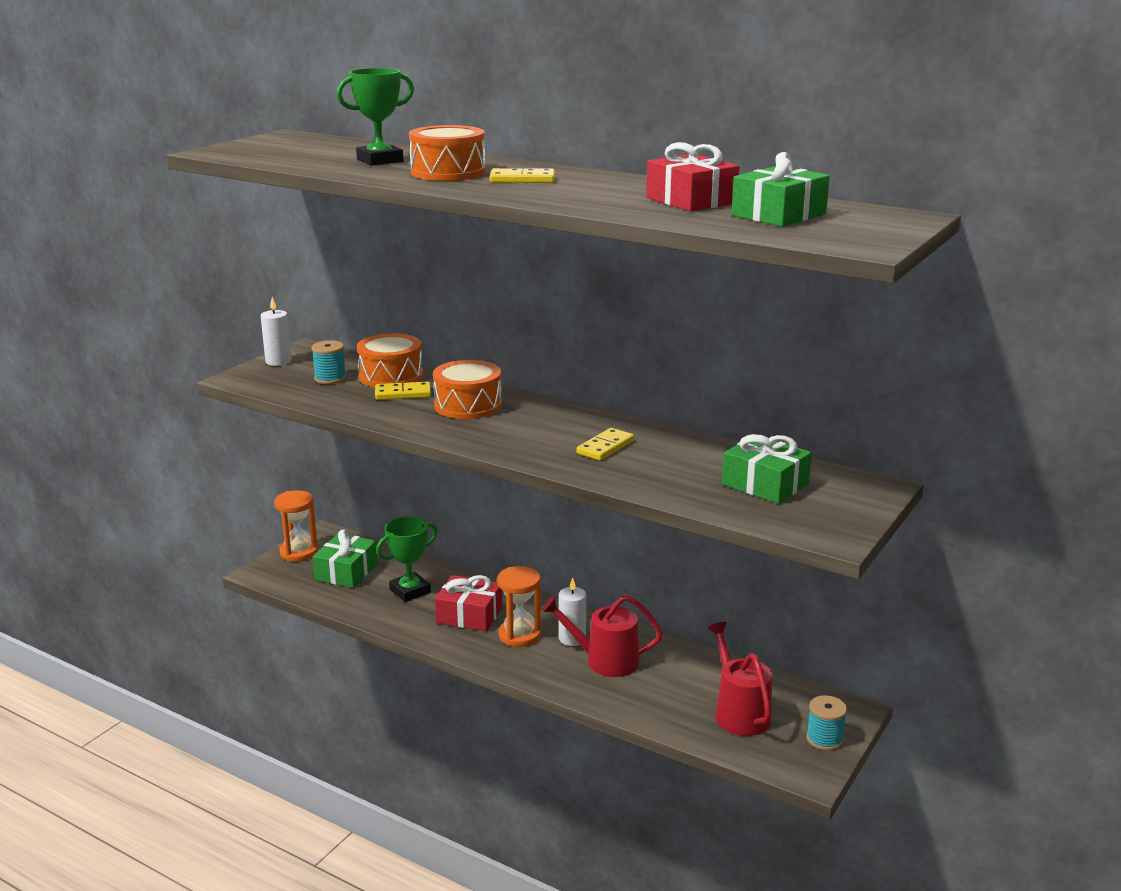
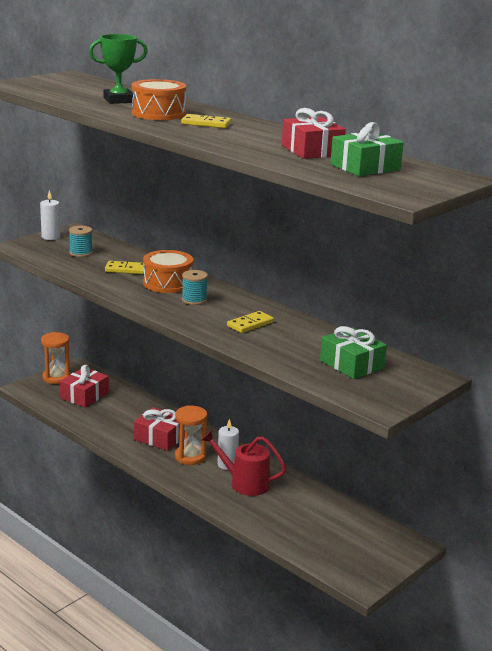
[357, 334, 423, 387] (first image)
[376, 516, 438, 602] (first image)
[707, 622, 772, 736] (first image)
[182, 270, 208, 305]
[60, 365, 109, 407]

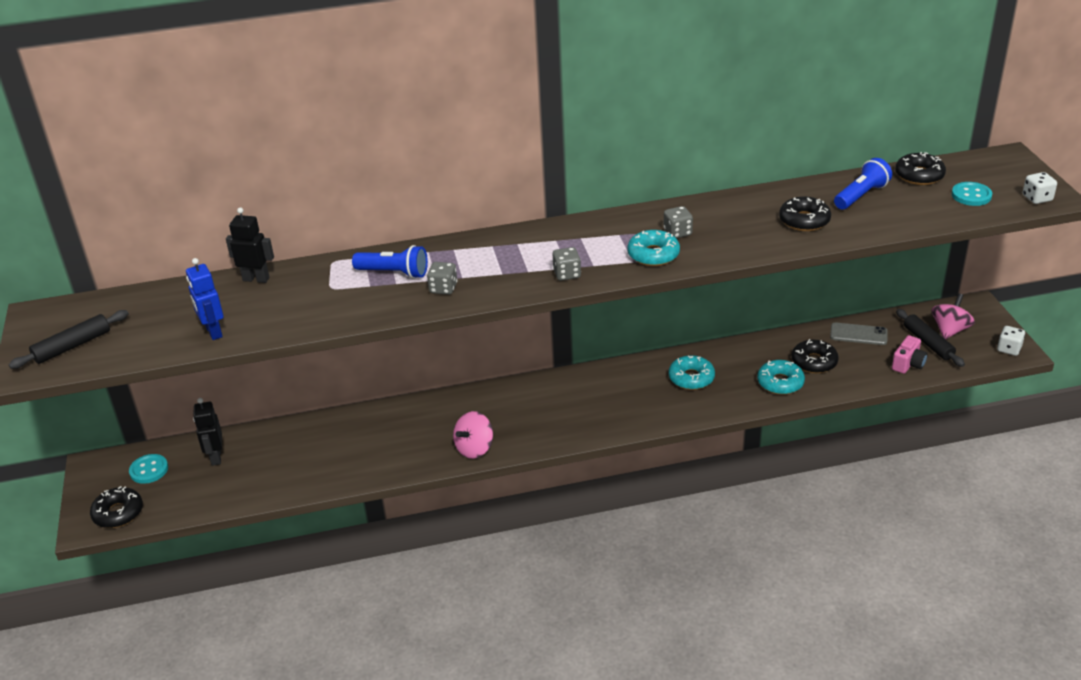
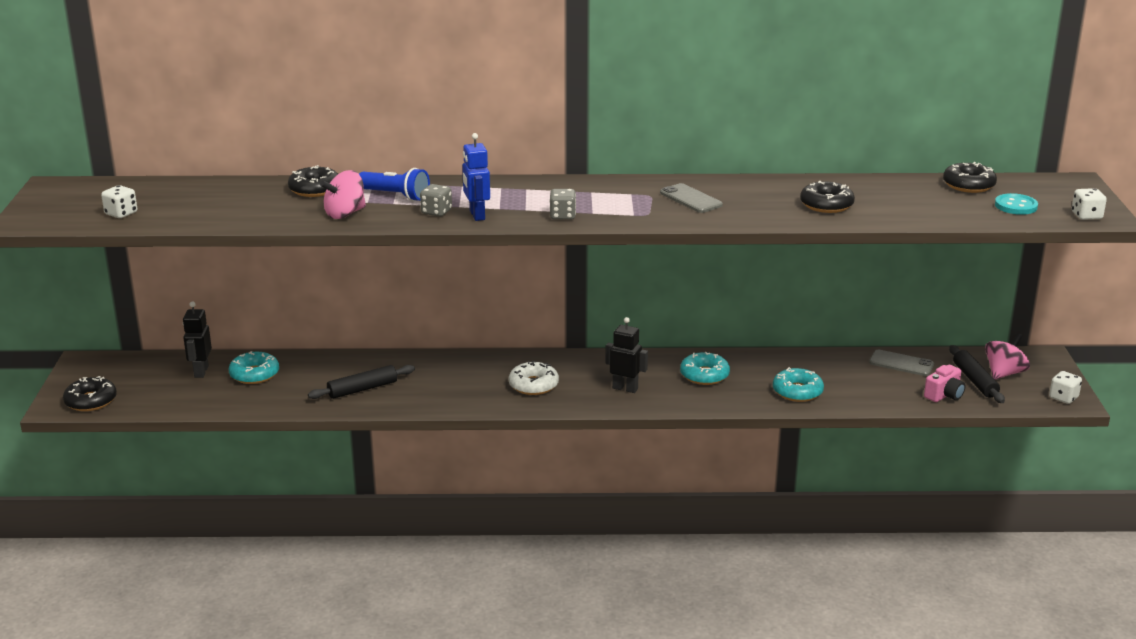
[129, 454, 168, 484] (first image)
[834, 158, 892, 210] (first image)
[101, 185, 137, 218]
[509, 361, 559, 395]
[308, 365, 415, 399]
[462, 133, 490, 221]
[605, 317, 648, 393]
[320, 170, 366, 219]
[229, 351, 279, 384]
[288, 165, 338, 197]
[660, 183, 723, 213]

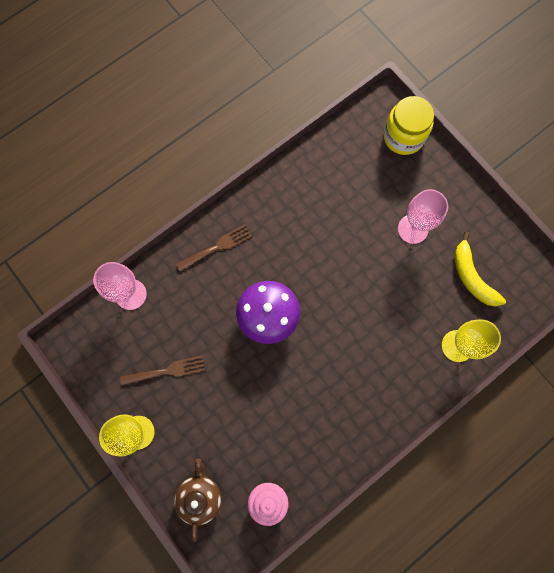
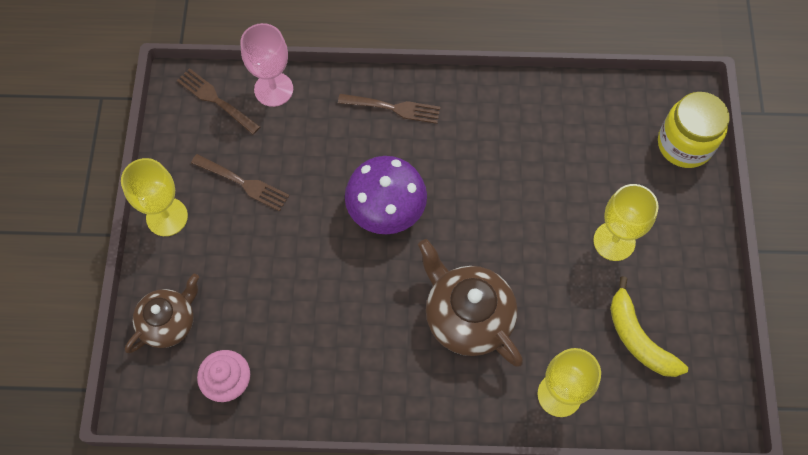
[177, 68, 260, 135]
[418, 239, 523, 366]
[593, 184, 659, 261]
[610, 276, 688, 377]

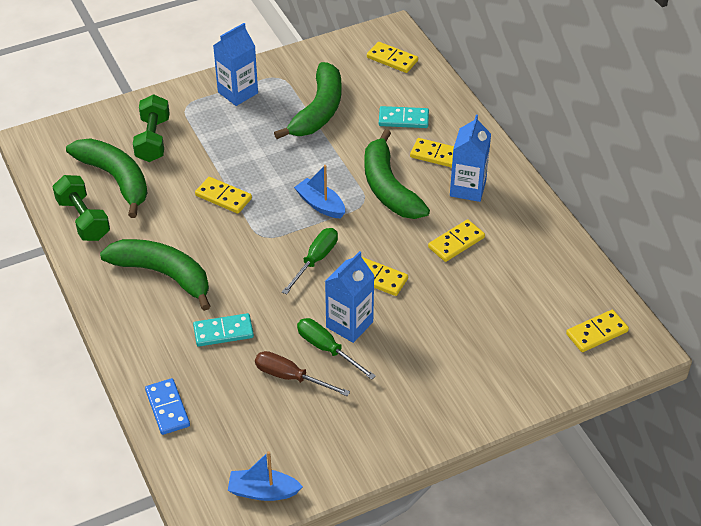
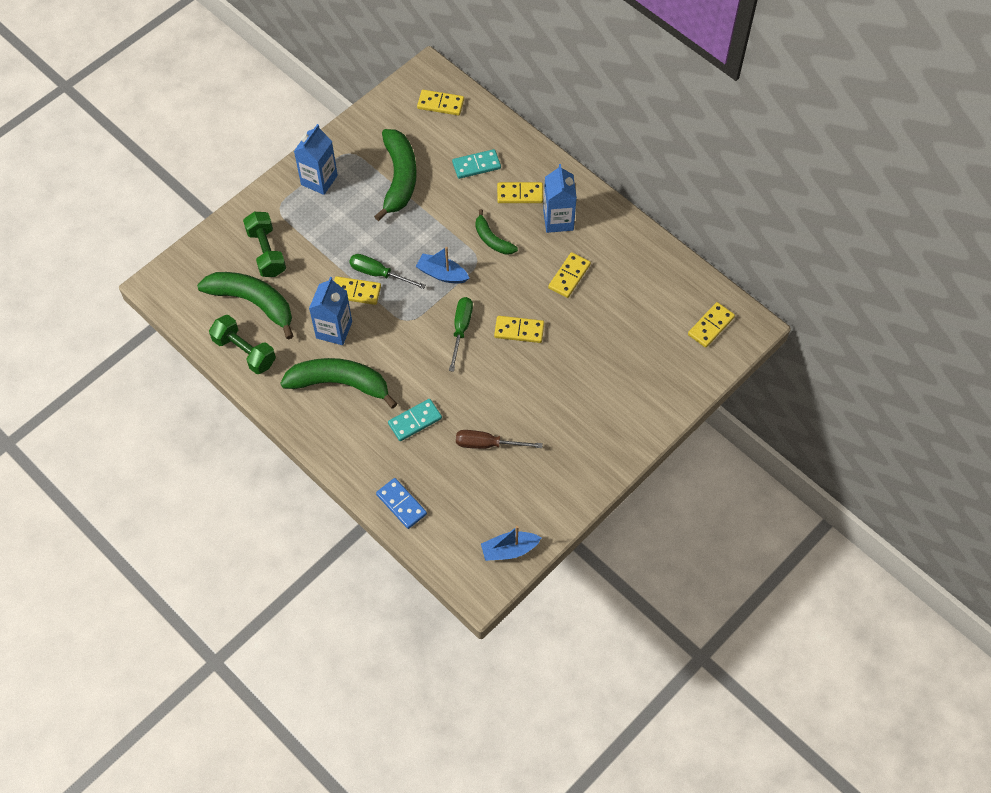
[349, 254, 426, 289]
[309, 277, 352, 345]
[475, 209, 518, 255]

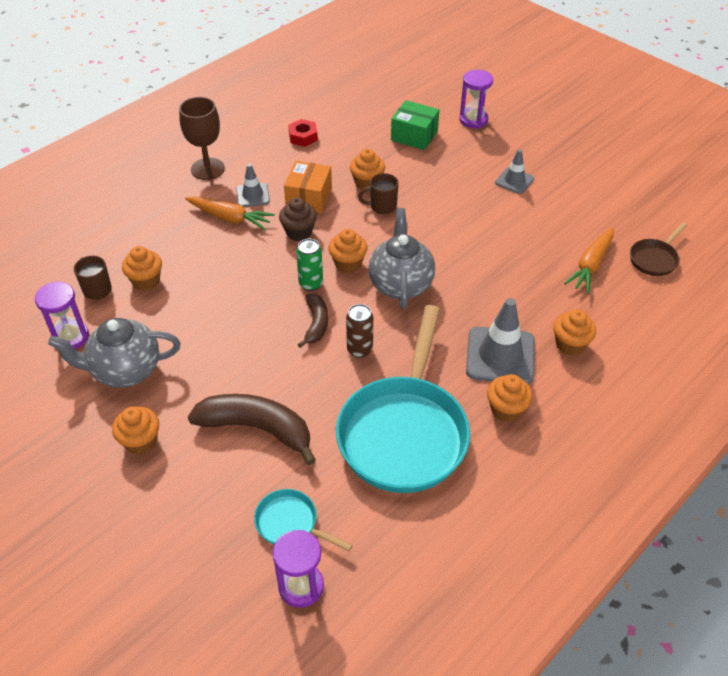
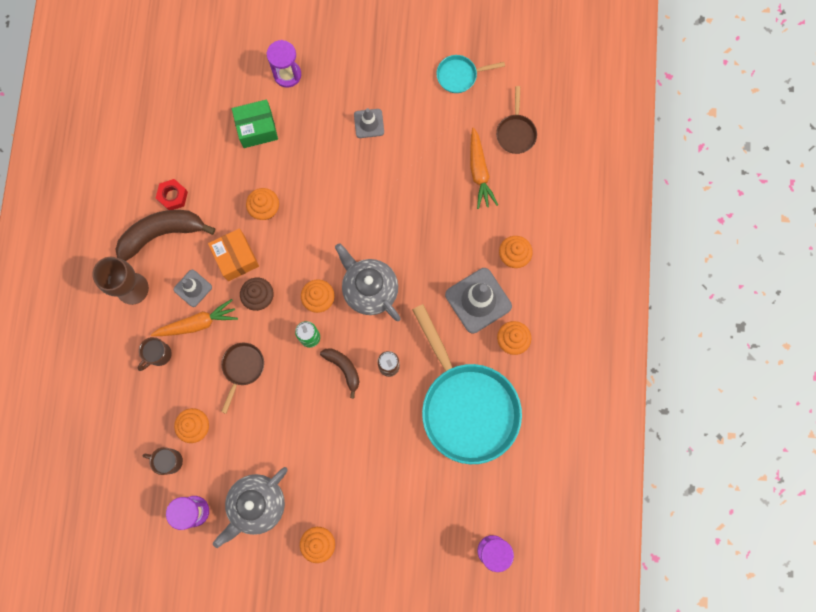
[221, 343, 264, 414]
[115, 210, 215, 261]
[436, 55, 505, 93]
[138, 337, 172, 371]

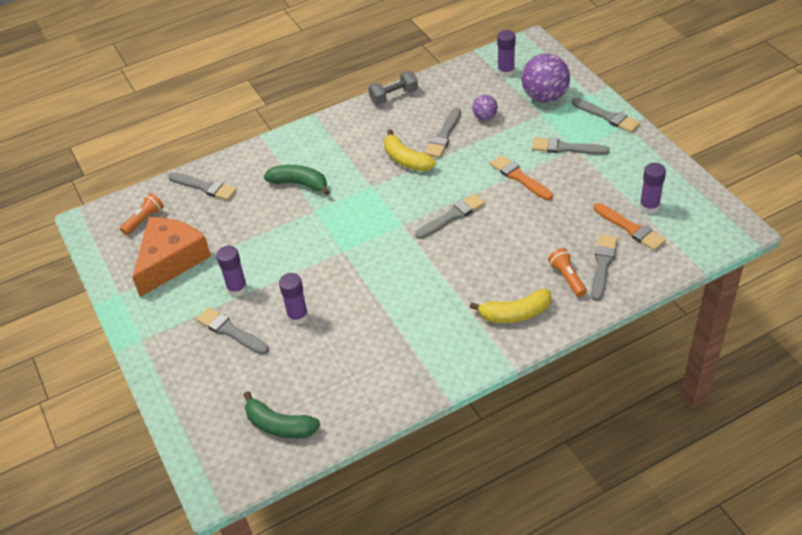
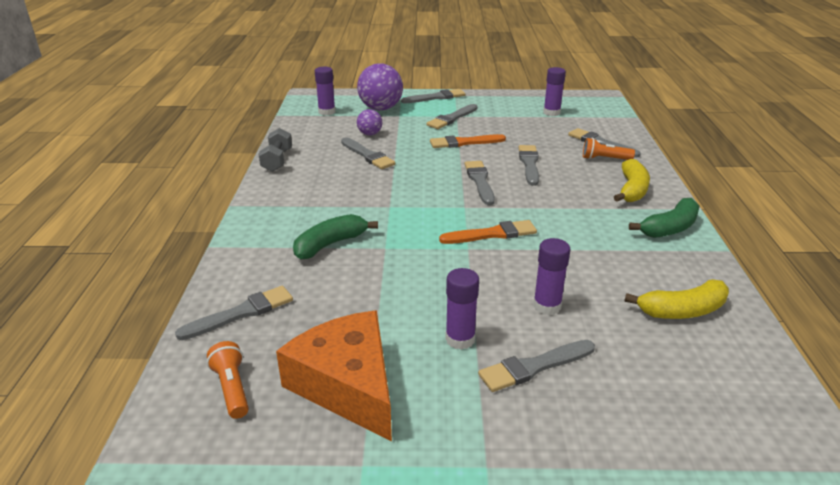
[519, 145, 539, 186]
[629, 198, 700, 238]
[624, 279, 729, 319]
[439, 220, 537, 244]

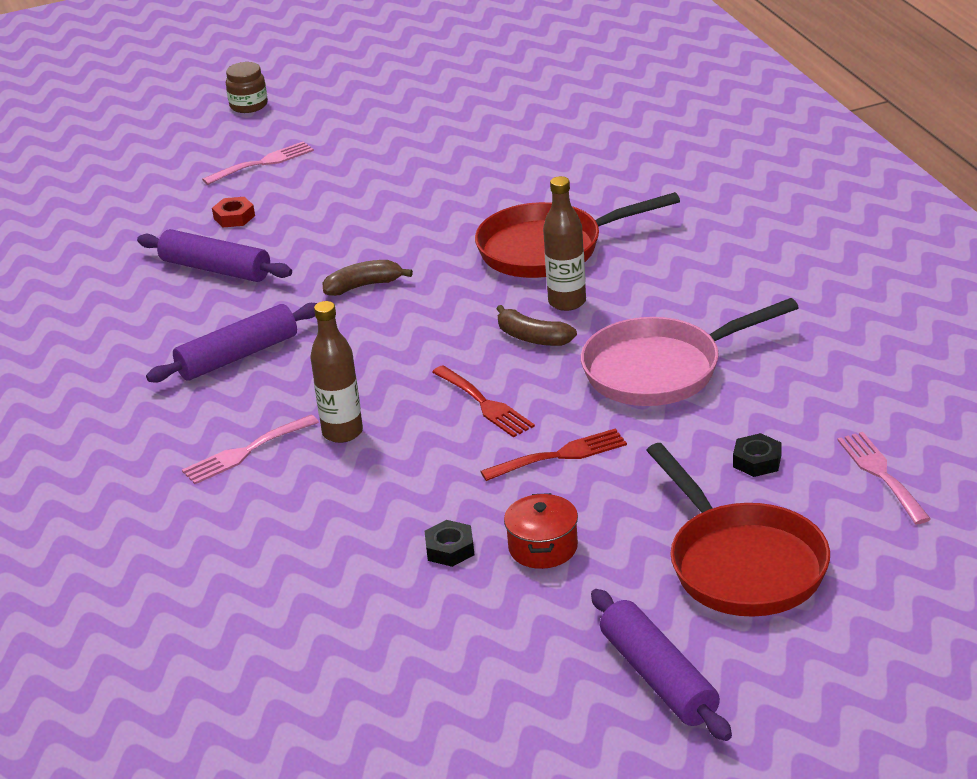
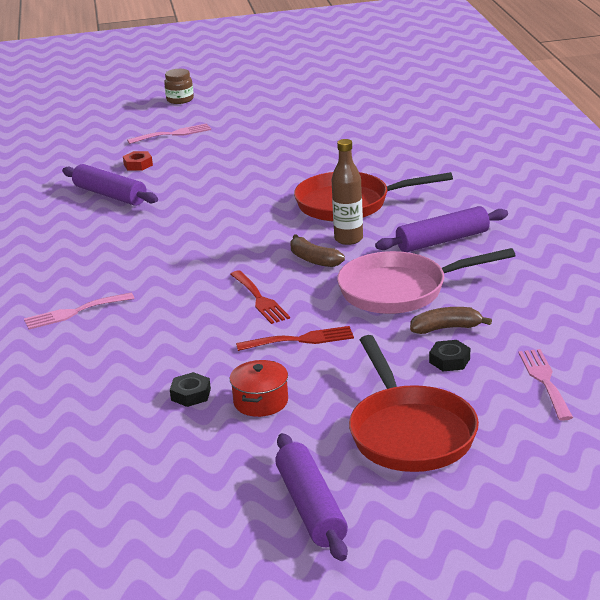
[310, 301, 363, 443] (first image)
[375, 206, 508, 252]
[410, 307, 492, 334]

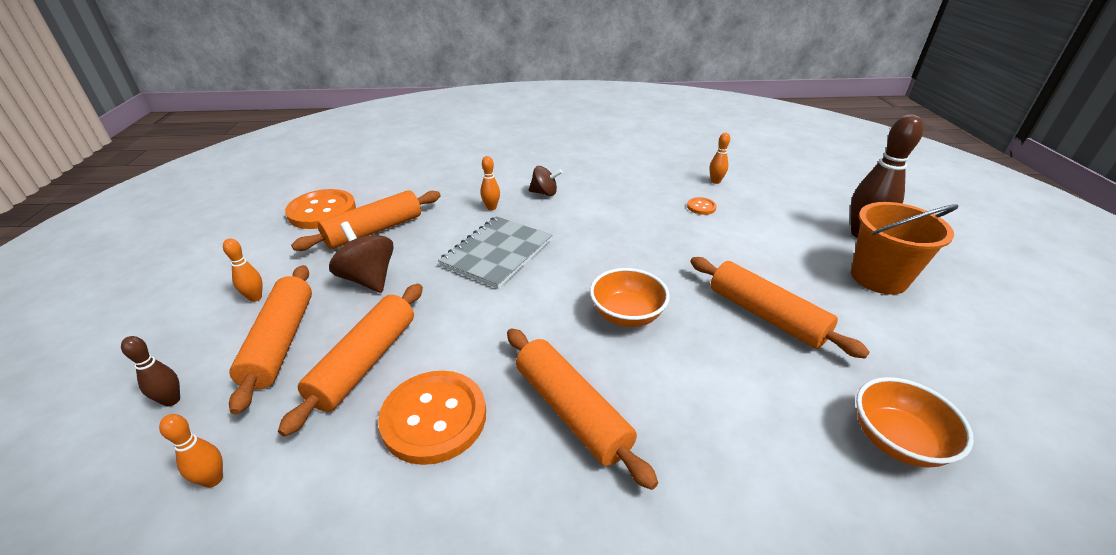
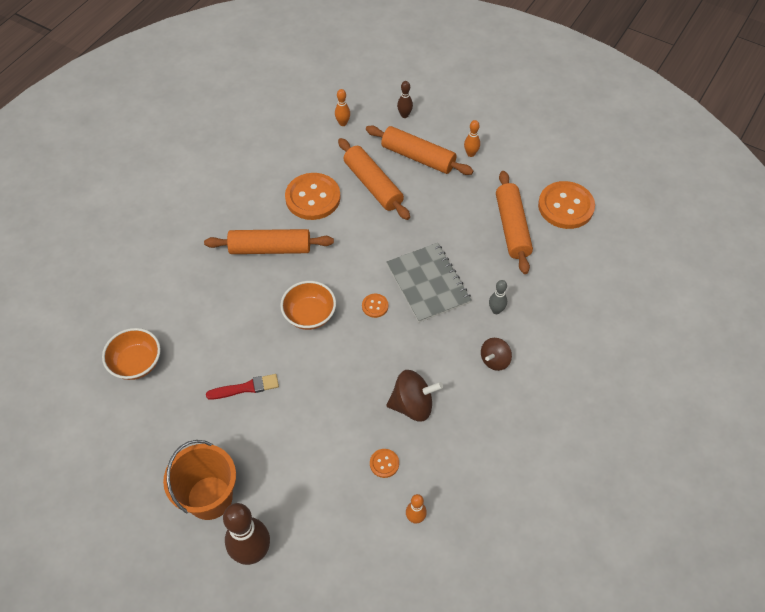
[362, 294, 388, 318]
[386, 370, 443, 421]
[206, 374, 279, 400]
[489, 280, 507, 314]

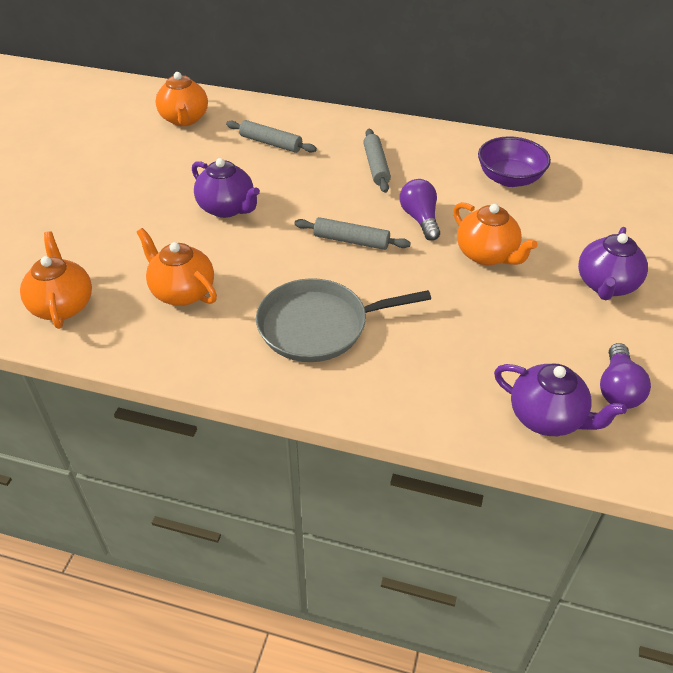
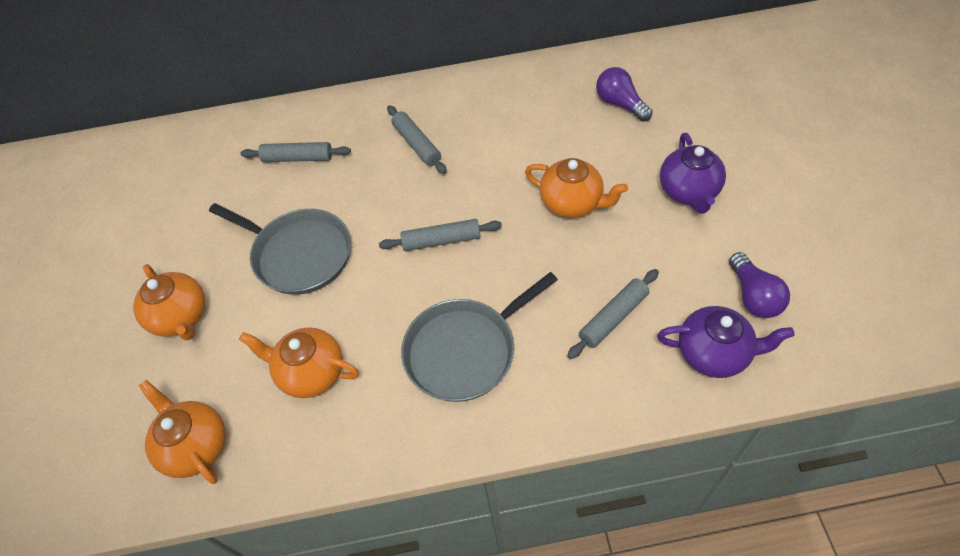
[478, 136, 551, 187] (first image)
[567, 269, 659, 359]
[133, 264, 205, 340]
[596, 67, 653, 122]
[209, 203, 351, 295]

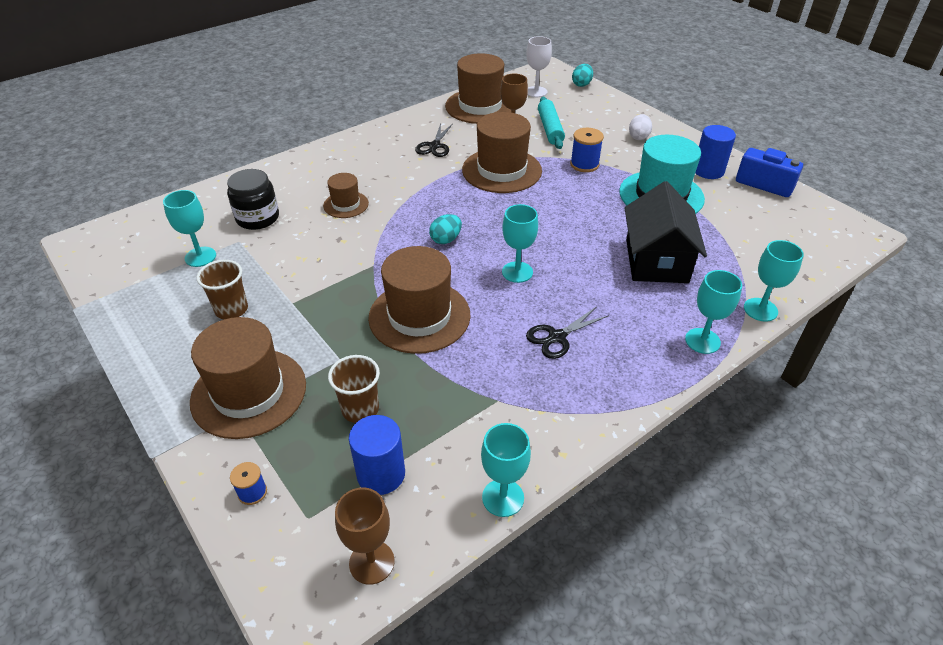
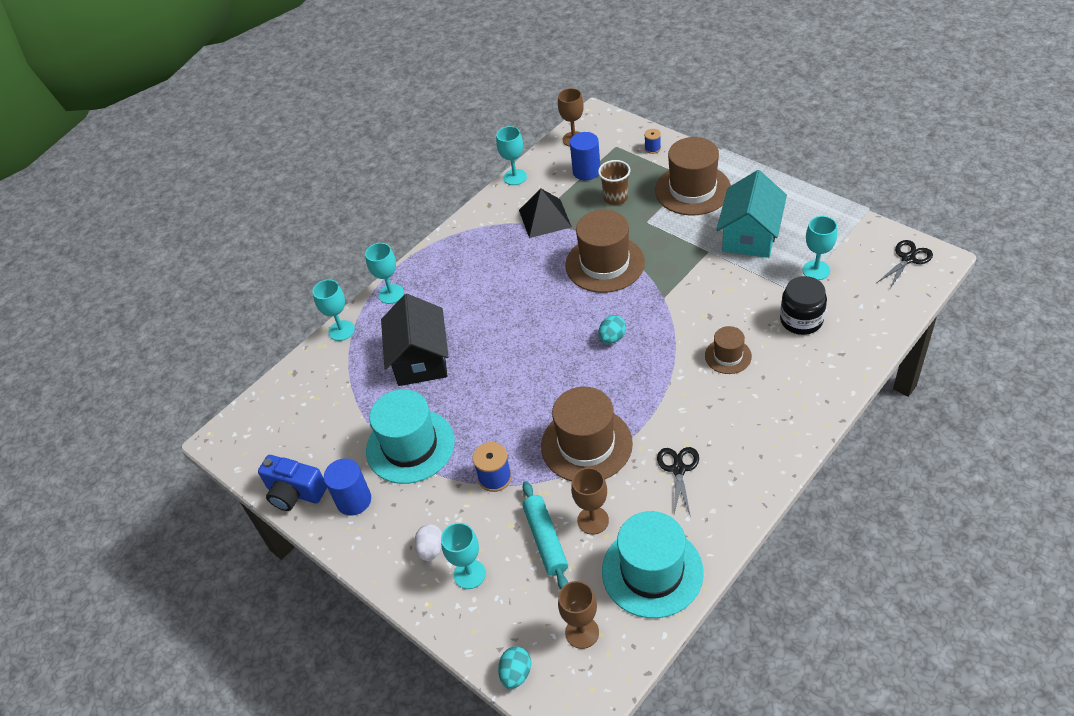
[519, 189, 572, 238]
[441, 523, 486, 589]
[877, 240, 933, 288]
[716, 170, 787, 258]
[602, 511, 704, 618]
[558, 581, 599, 649]

